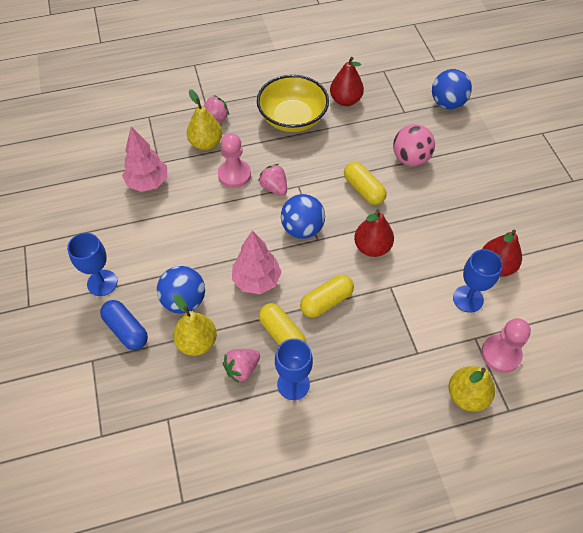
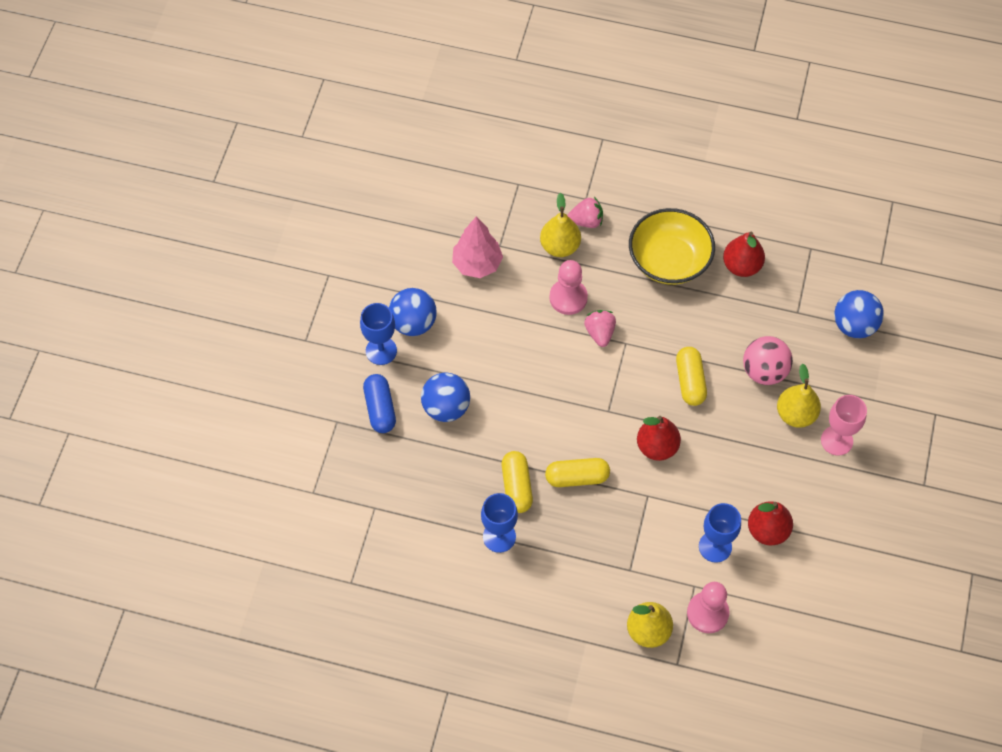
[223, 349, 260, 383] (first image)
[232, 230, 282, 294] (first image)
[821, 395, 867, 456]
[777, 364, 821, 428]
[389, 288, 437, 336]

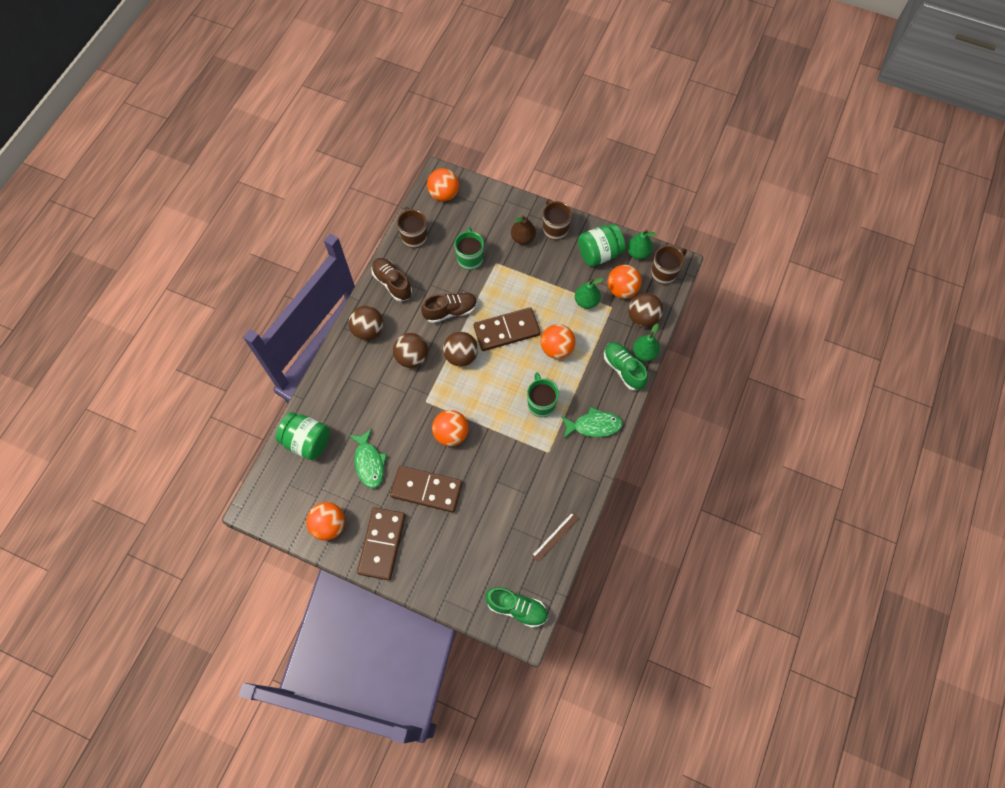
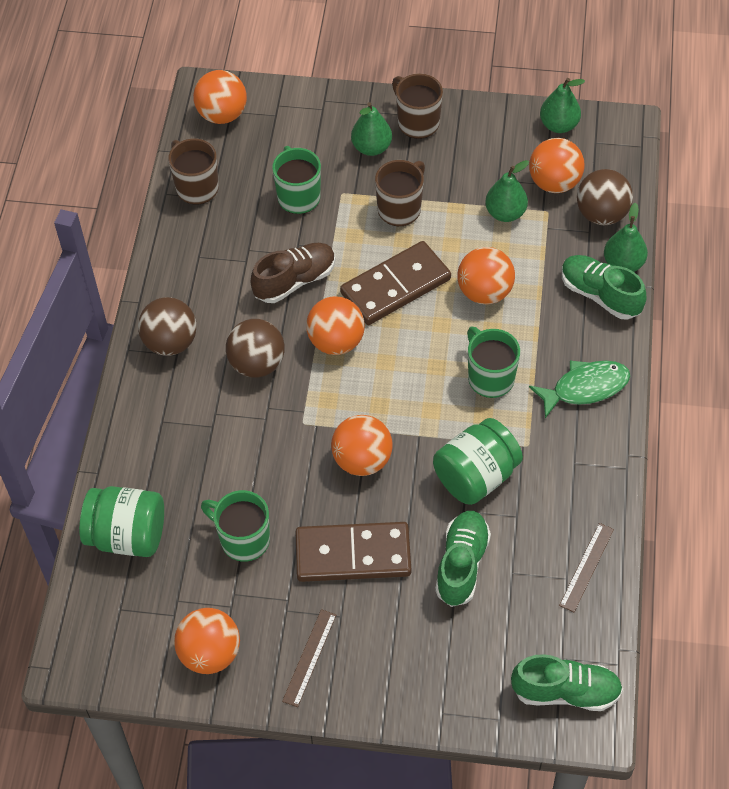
[372, 258, 412, 301] (first image)
[435, 511, 491, 607]
[433, 418, 523, 505]
[375, 160, 425, 226]
[201, 490, 270, 562]
[282, 609, 336, 707]
[306, 296, 365, 355]
[351, 102, 392, 156]

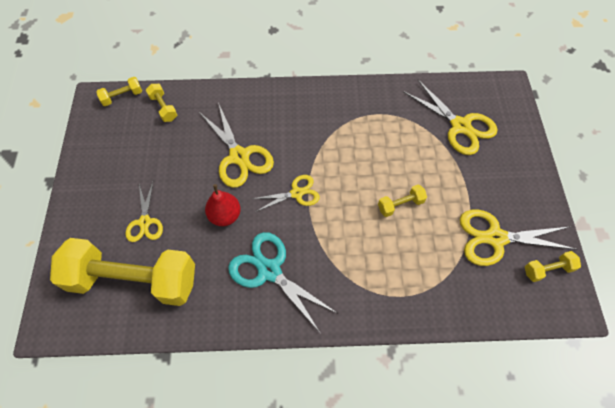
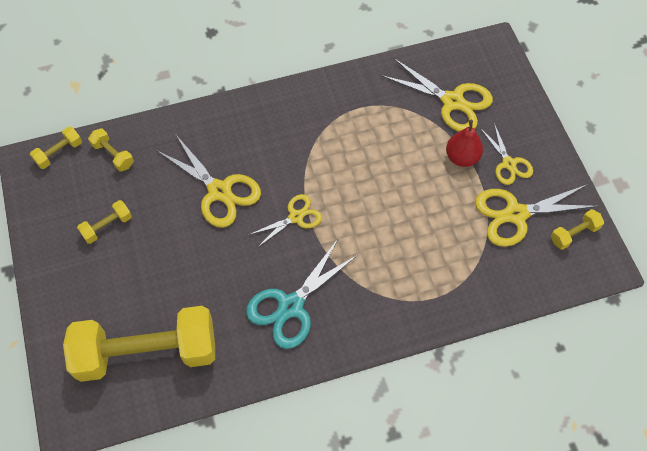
[480, 123, 533, 185]
[446, 120, 483, 167]
[77, 200, 132, 244]
[246, 239, 359, 349]

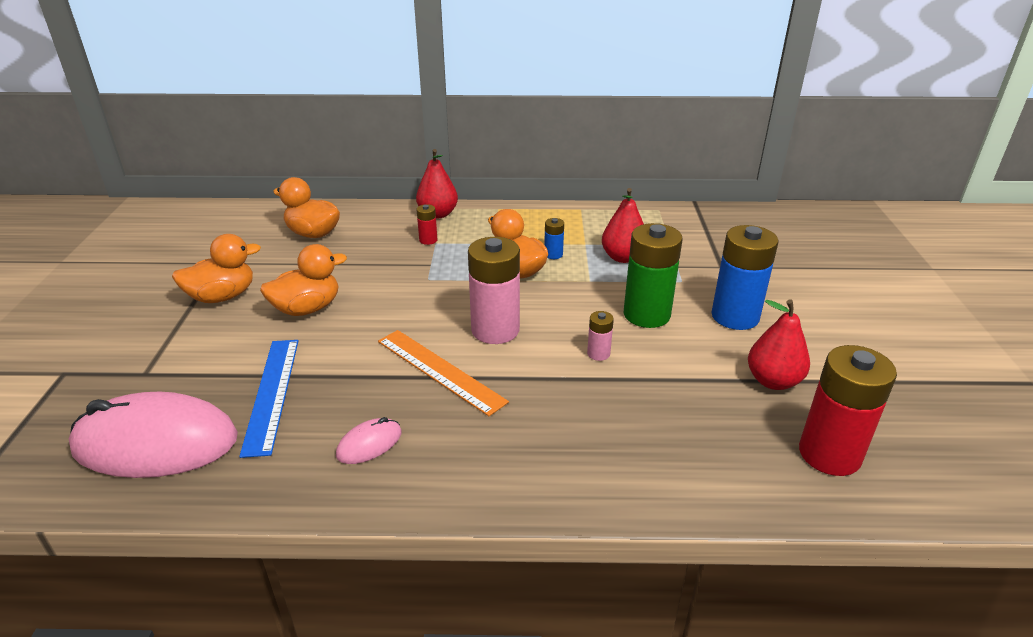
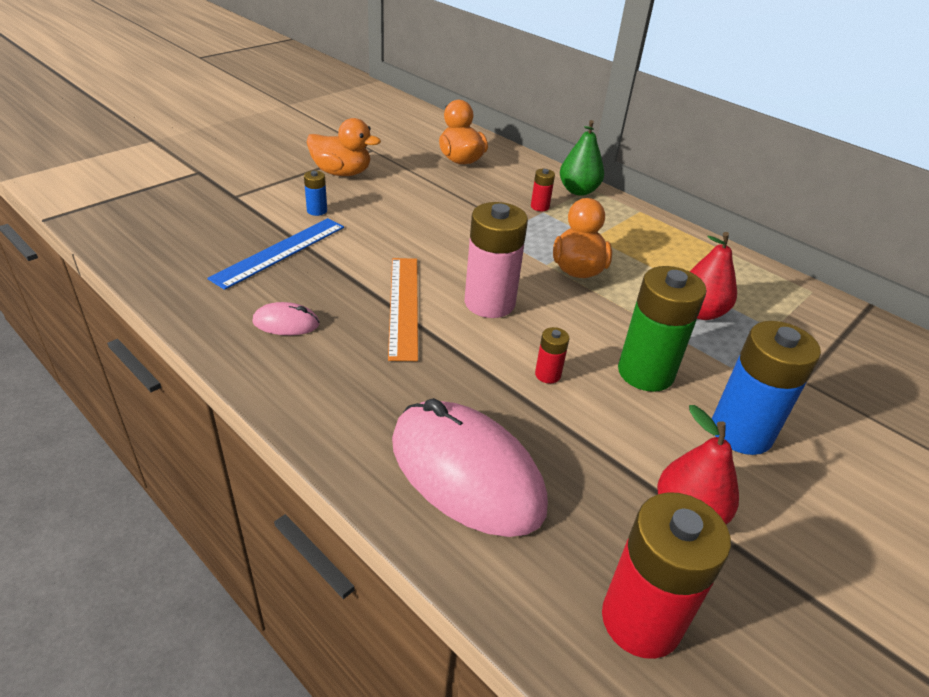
[260, 244, 347, 316] (first image)
[392, 398, 548, 537]
[304, 171, 327, 216]
[560, 120, 604, 196]
[535, 327, 569, 384]

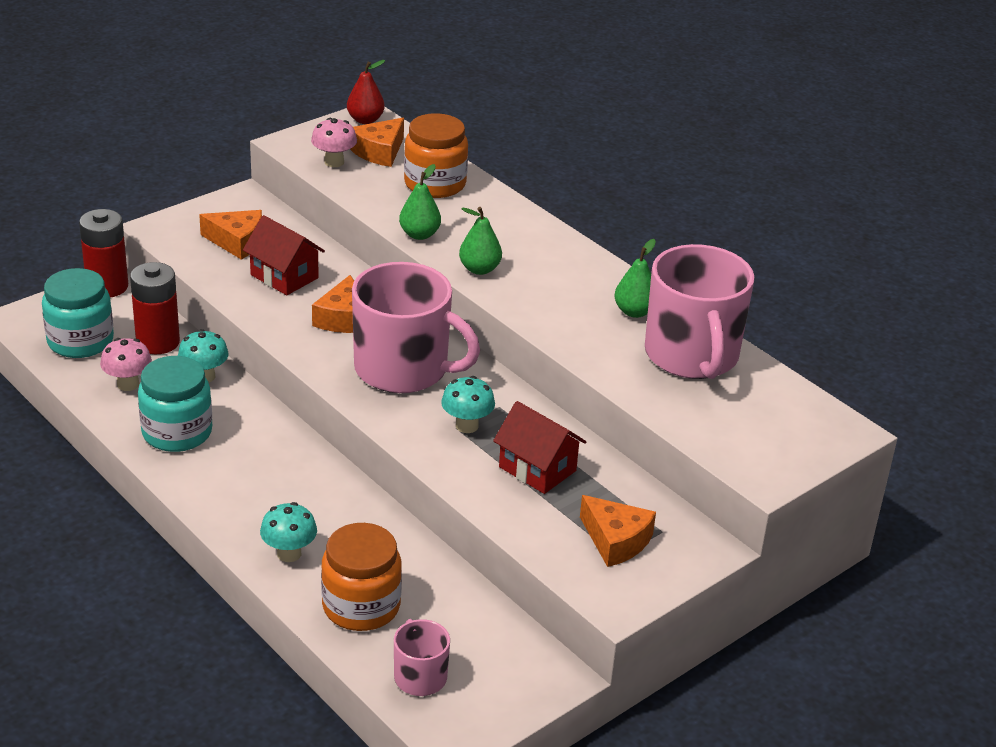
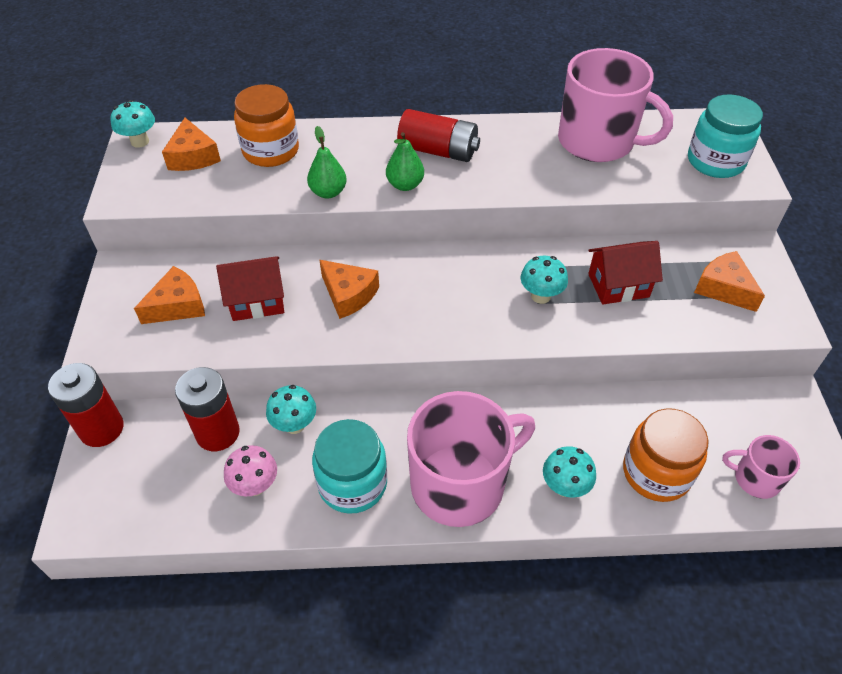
[311, 118, 357, 167] (first image)
[614, 239, 656, 318] (first image)
[397, 109, 480, 162]
[688, 95, 763, 178]
[407, 391, 535, 527]
[111, 100, 155, 148]
[694, 251, 765, 312]

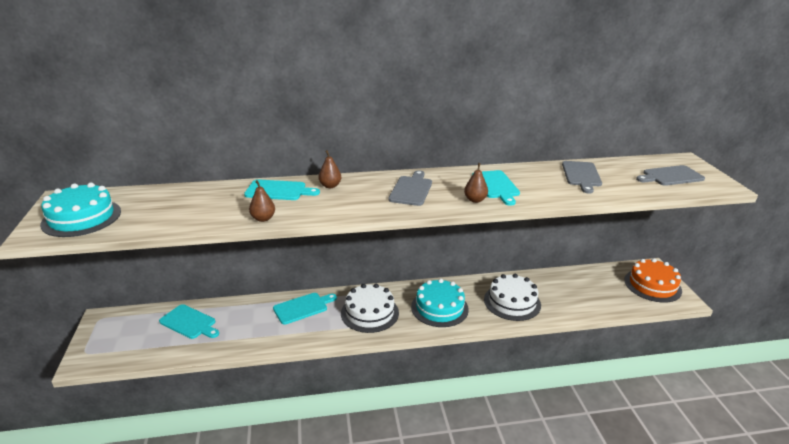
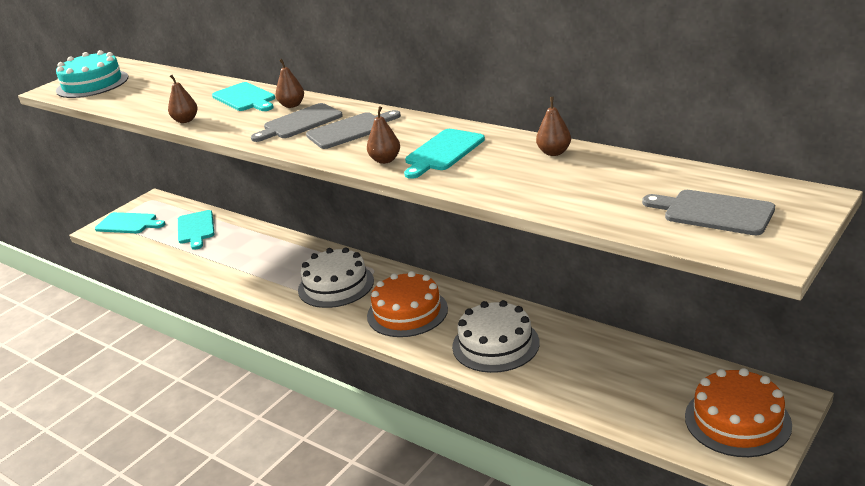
[536, 97, 571, 156]
[95, 212, 165, 233]
[251, 103, 343, 142]
[367, 271, 448, 337]

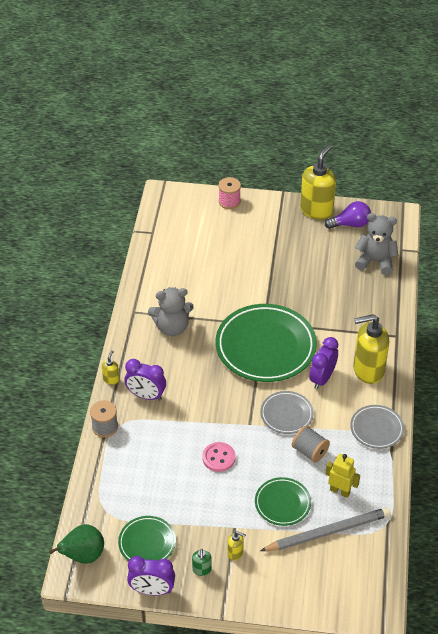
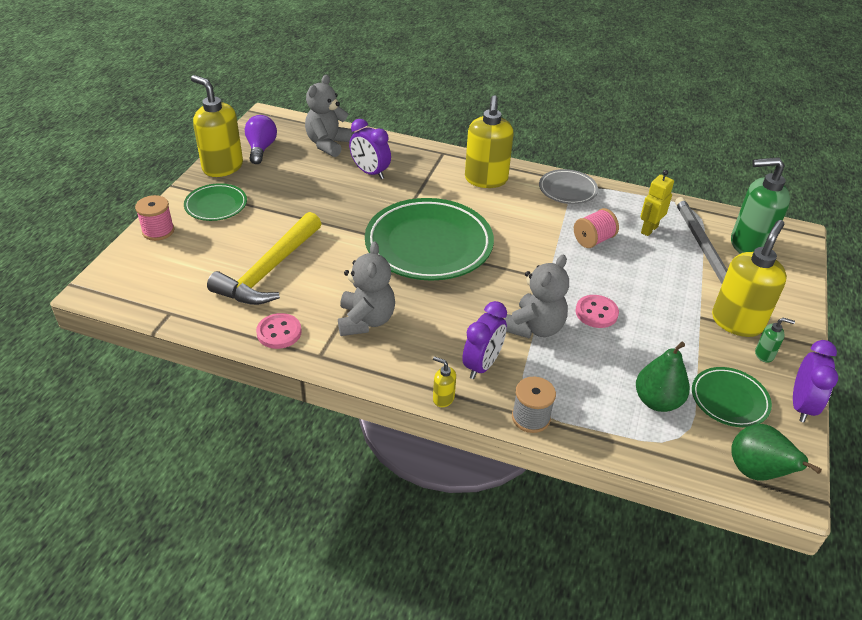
[260, 391, 314, 434] (first image)
[207, 212, 322, 305]
[256, 313, 302, 349]
[505, 254, 569, 339]
[636, 342, 690, 412]
[731, 157, 790, 254]
[184, 183, 247, 221]
[349, 119, 391, 179]
[574, 208, 619, 248]
[712, 220, 787, 337]

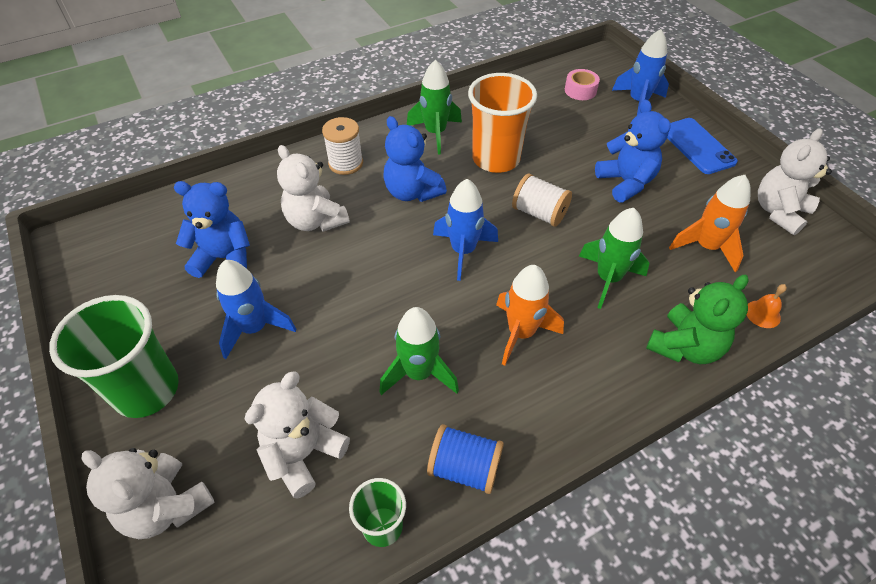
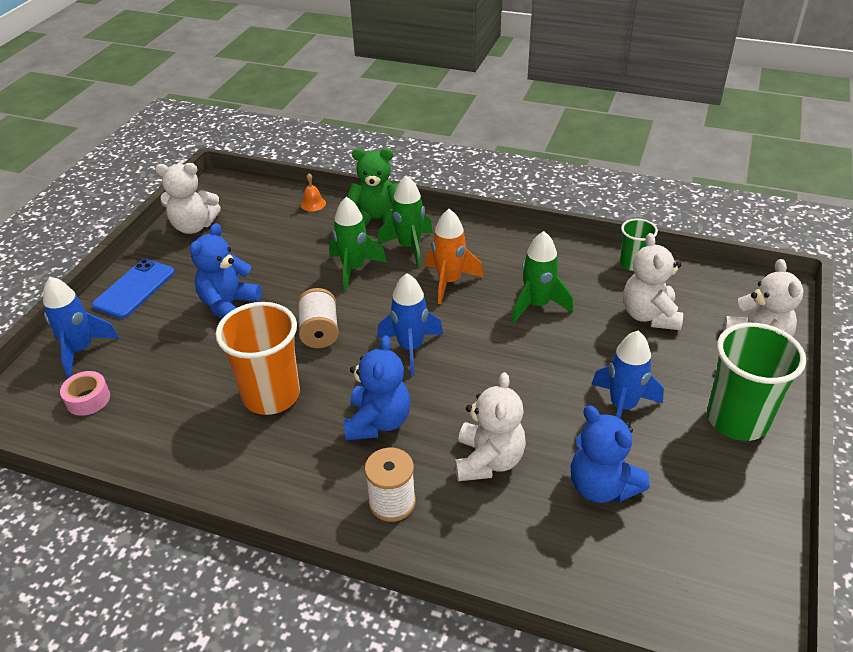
[427, 424, 504, 494] (first image)
[669, 175, 751, 272] (first image)
[378, 175, 433, 267]
[623, 233, 683, 330]

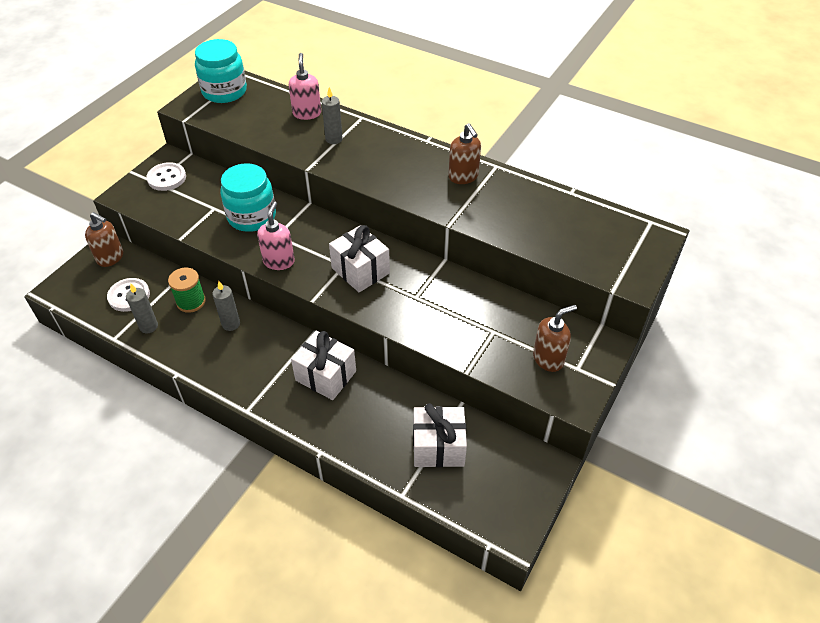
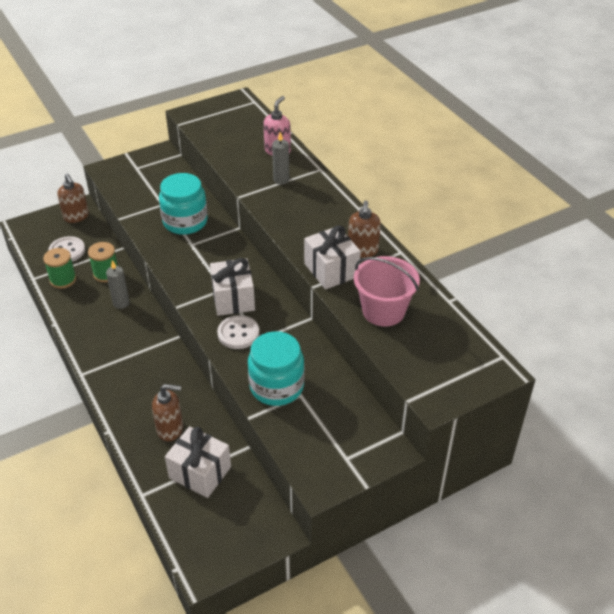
[257, 202, 295, 270] (first image)
[354, 256, 420, 326]
[217, 315, 259, 349]
[248, 331, 304, 406]
[304, 225, 361, 289]
[152, 384, 183, 441]
[43, 248, 76, 289]

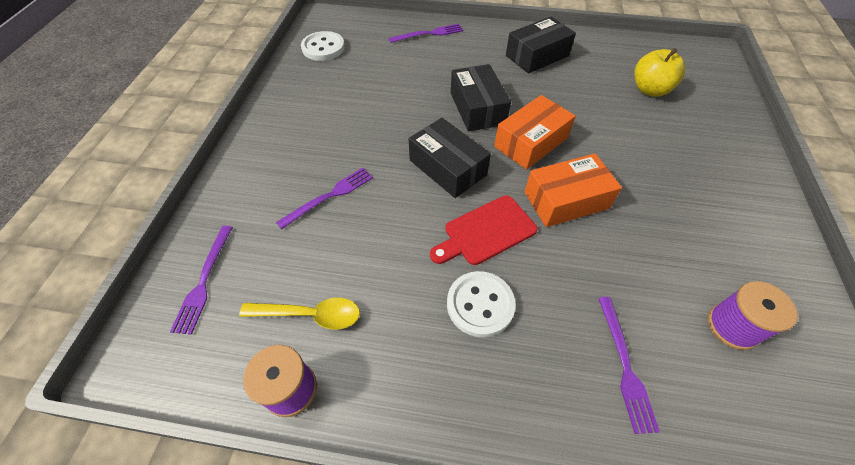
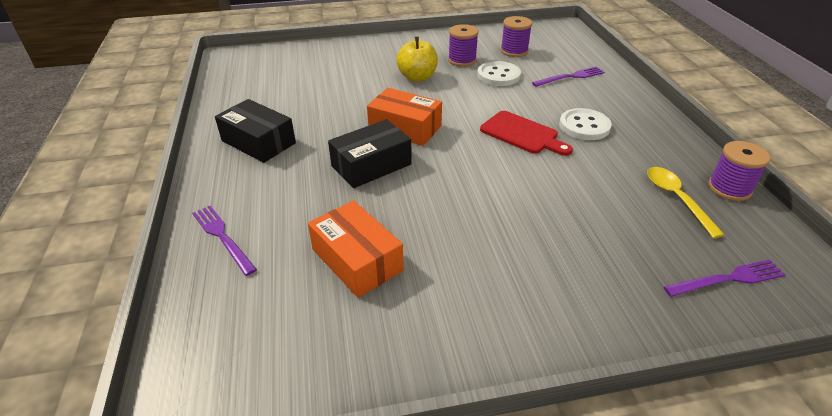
[276, 168, 373, 230] (first image)
[409, 118, 491, 198] (first image)
[448, 24, 479, 67]
[477, 61, 521, 86]
[308, 200, 404, 298]
[396, 37, 438, 82]

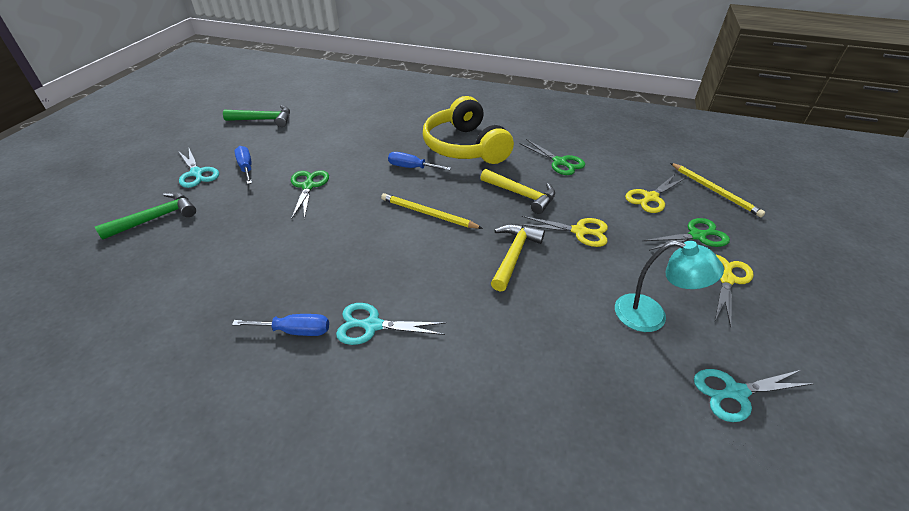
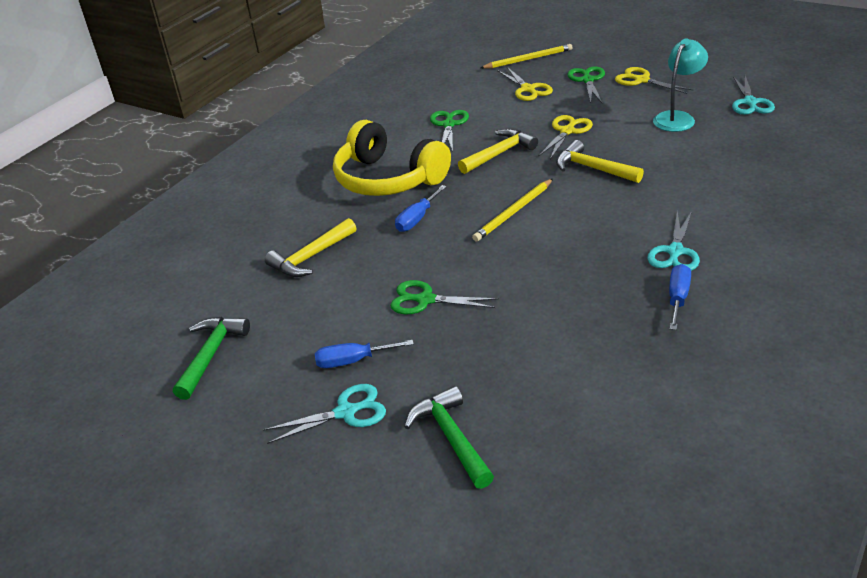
[265, 218, 357, 277]
[333, 120, 451, 196]
[430, 110, 469, 152]

